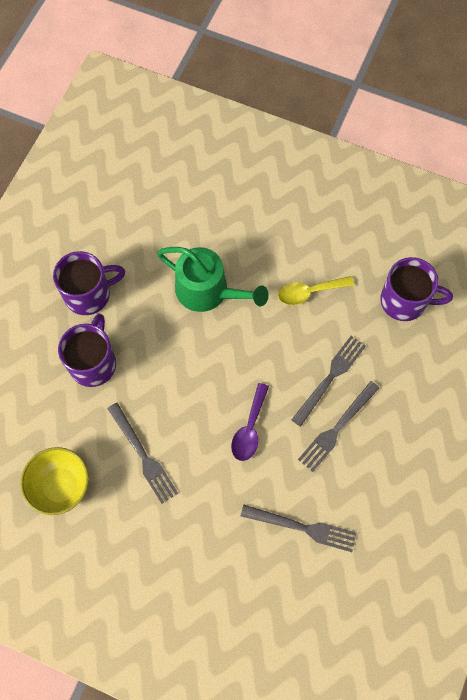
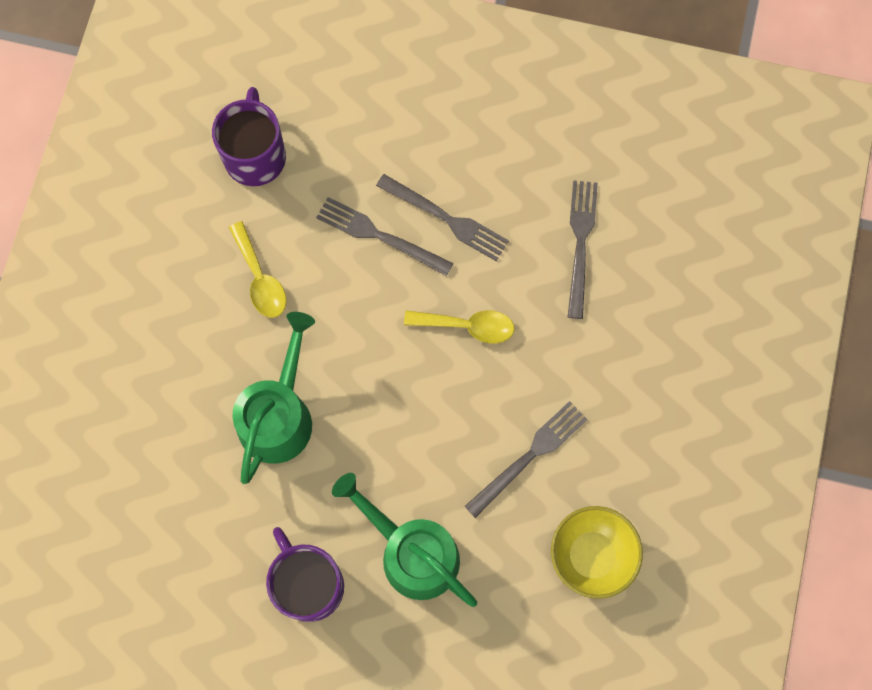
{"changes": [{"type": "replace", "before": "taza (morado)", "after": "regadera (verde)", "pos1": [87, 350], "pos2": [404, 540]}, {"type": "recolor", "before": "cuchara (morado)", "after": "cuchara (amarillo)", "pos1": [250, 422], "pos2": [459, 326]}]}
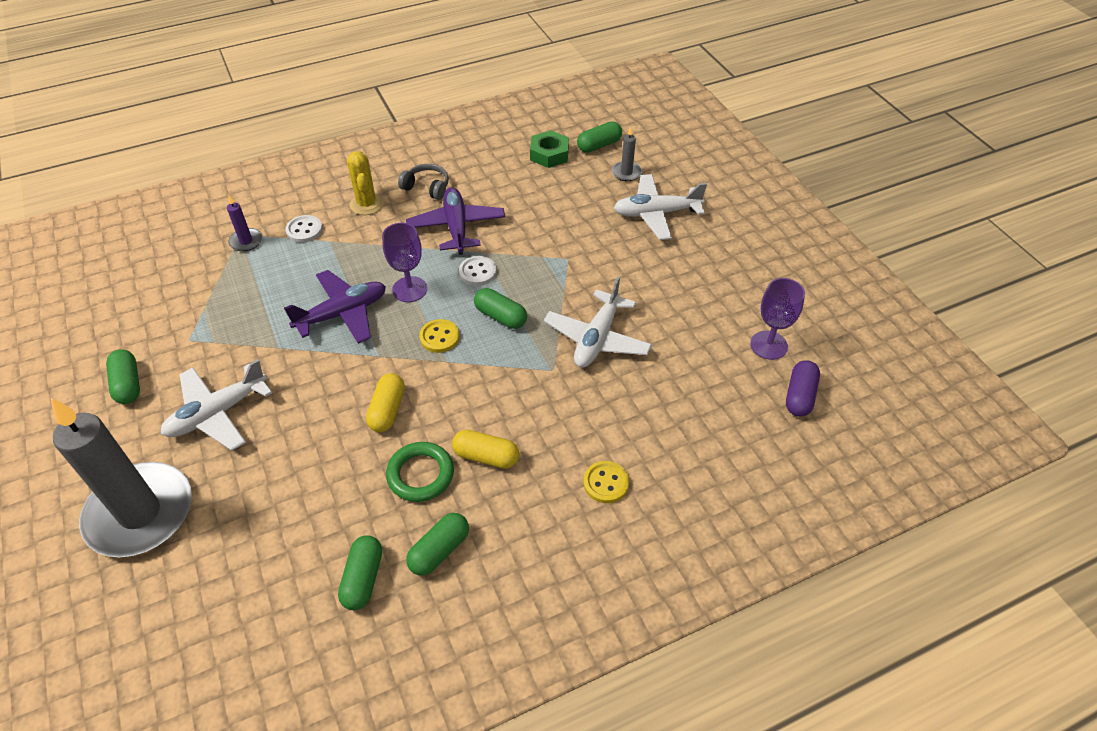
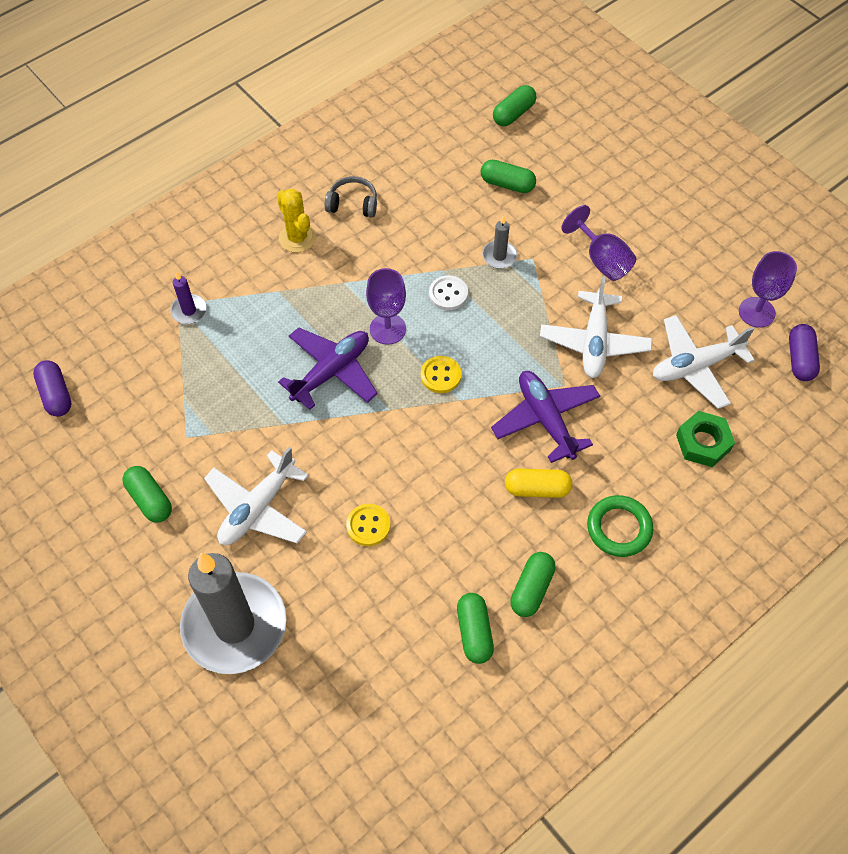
{"changes": [{"type": "delete", "before": "botón (blanco)", "pos1": [304, 229]}, {"type": "delete", "before": "cápsula (amarillo)", "pos1": [385, 402]}, {"type": "insert", "after": "cápsula (morado)", "pos2": [52, 388]}, {"type": "insert", "after": "copa (morado)", "pos2": [598, 243]}, {"type": "move", "before": "anillo (verde)", "pos1": [420, 472], "pos2": [620, 526]}, {"type": "move", "before": "avión (morado)", "pos1": [455, 221], "pos2": [545, 417]}, {"type": "move", "before": "cápsula (verde)", "pos1": [500, 308], "pos2": [508, 176]}, {"type": "move", "before": "tuerca (verde)", "pos1": [549, 149], "pos2": [705, 439]}, {"type": "move", "before": "botón (amarillo)", "pos1": [606, 482], "pos2": [368, 525]}, {"type": "move", "before": "vela (gris)", "pos1": [627, 154], "pos2": [499, 242]}, {"type": "move", "before": "avión (blanco)", "pos1": [660, 207], "pos2": [704, 362]}]}
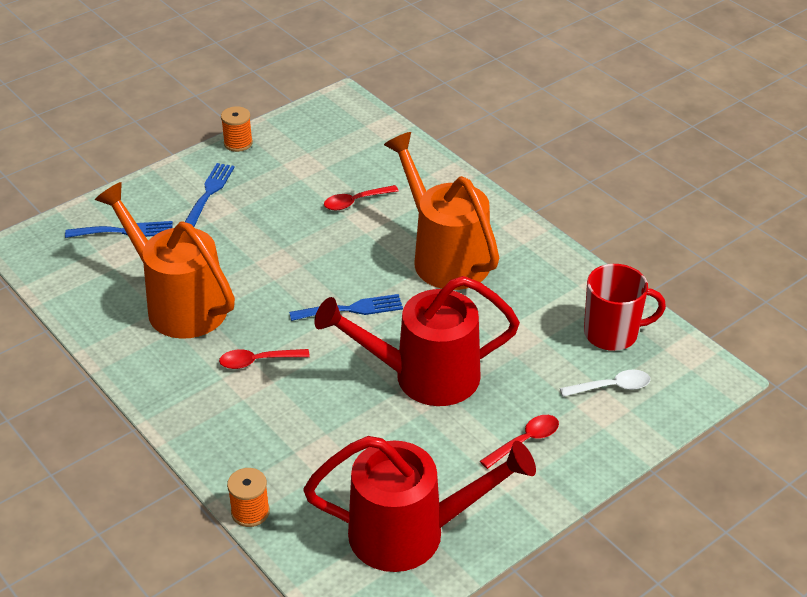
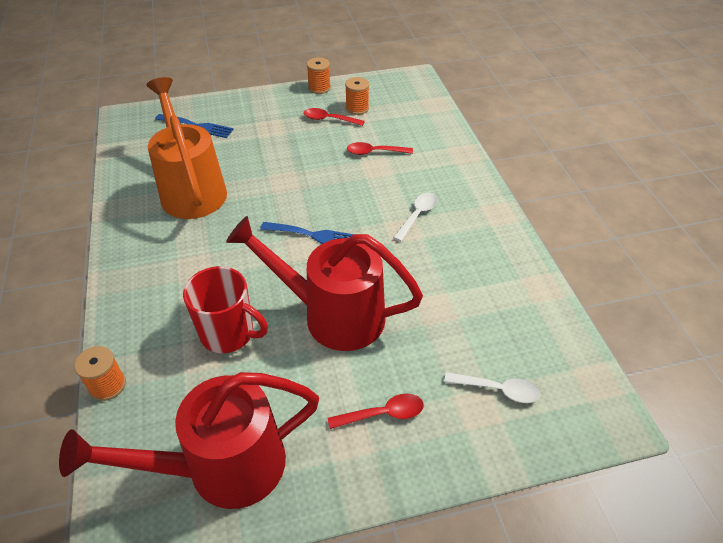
{"changes": [{"type": "delete", "before": "tenedor (azul)", "pos1": [210, 195]}, {"type": "insert", "after": "carrete (naranja)", "pos2": [357, 96]}, {"type": "move", "before": "cuchara (rojo)", "pos1": [264, 359], "pos2": [334, 117]}, {"type": "move", "before": "taza (rojo)", "pos1": [625, 307], "pos2": [225, 309]}, {"type": "replace", "before": "regadera (naranja)", "after": "cuchara (blanco)", "pos1": [441, 211], "pos2": [415, 217]}, {"type": "rotate", "before": "regadera (rojo)", "pos1": [420, 504], "pos2": [189, 440], "turn": 135}]}
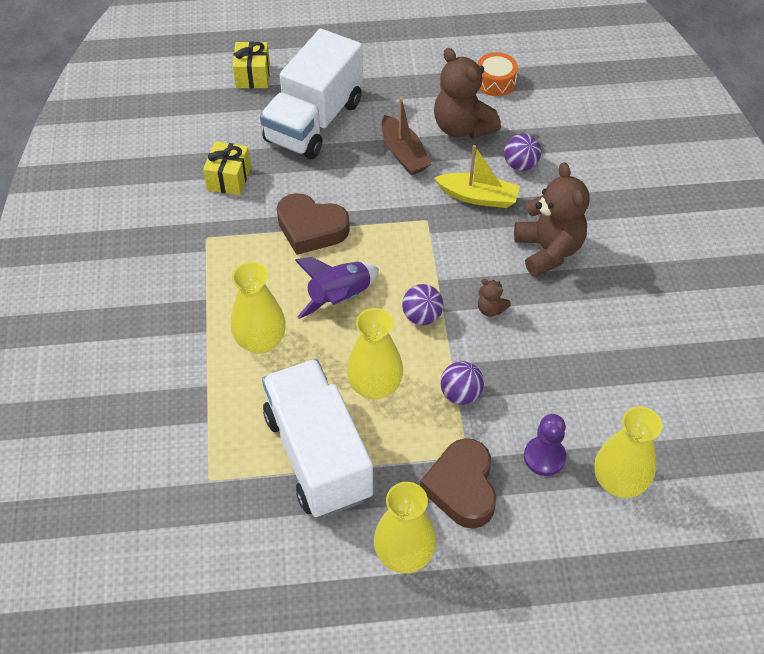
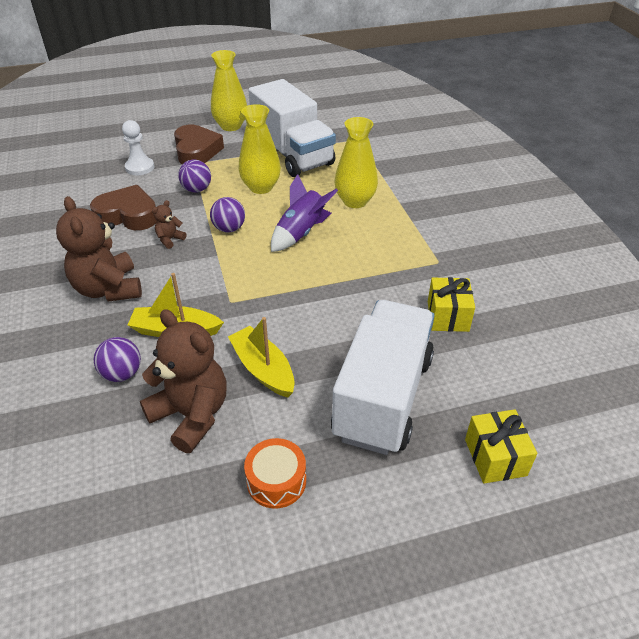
{"changes": [{"type": "delete", "before": "florero (amarillo)", "pos1": [628, 452]}, {"type": "move", "before": "corazón (marrón)", "pos1": [313, 224], "pos2": [123, 207]}, {"type": "move", "before": "tambor (naranja)", "pos1": [497, 74], "pos2": [275, 473]}, {"type": "recolor", "before": "barco (marrón)", "after": "barco (amarillo)", "pos1": [406, 136], "pos2": [261, 357]}, {"type": "recolor", "before": "peón (morado)", "after": "peón (blanco)", "pos1": [545, 445], "pos2": [138, 147]}, {"type": "rotate", "before": "osito (marrón)", "pos1": [494, 298], "pos2": [169, 224], "turn": -75}]}
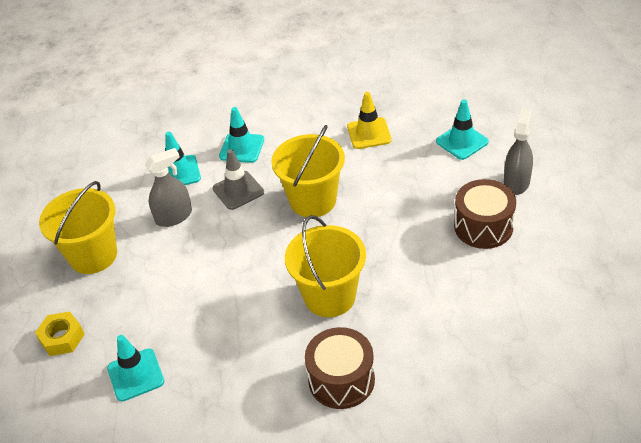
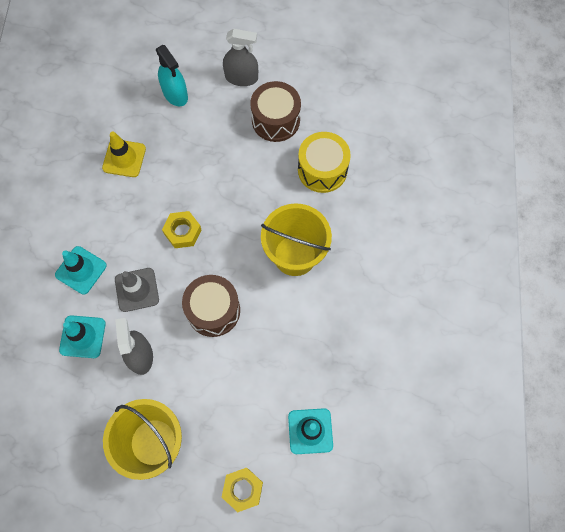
{"changes": [{"type": "insert", "after": "tambor (amarillo)", "pos2": [324, 162]}, {"type": "move", "before": "tambor (marrón)", "pos1": [340, 368], "pos2": [211, 306]}, {"type": "replace", "before": "balde (amarillo)", "after": "tuerca (amarillo)", "pos1": [308, 171], "pos2": [181, 229]}, {"type": "replace", "before": "cono de tráfico (turquesa)", "after": "pulverizador (turquesa)", "pos1": [462, 129], "pos2": [172, 75]}, {"type": "rotate", "before": "pulverizador (gris)", "pos1": [518, 151], "pos2": [240, 57], "turn": 150}]}
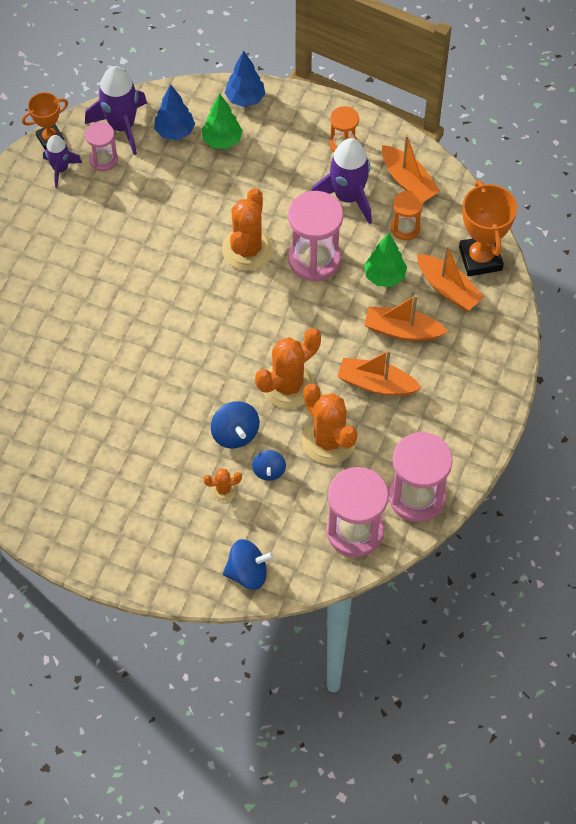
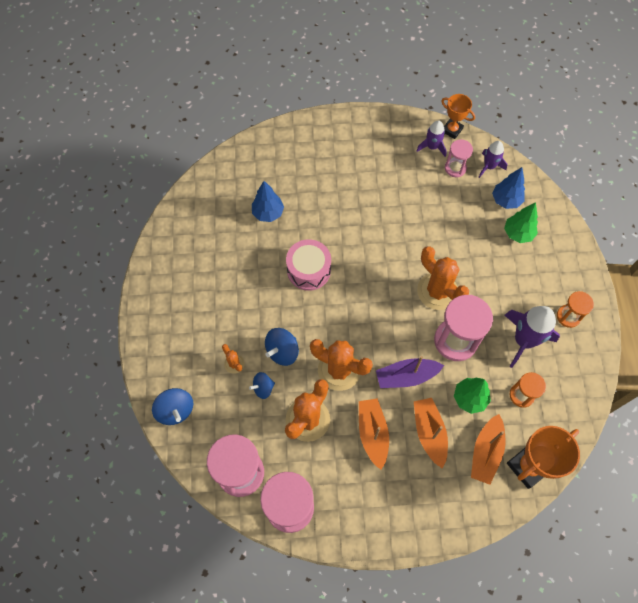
{"changes": [{"type": "delete", "before": "barco (naranja)", "pos1": [411, 168]}, {"type": "insert", "after": "tambor (rosa)", "pos2": [308, 265]}, {"type": "insert", "after": "barco (morado)", "pos2": [410, 372]}, {"type": "move", "before": "árbol (azul)", "pos1": [245, 79], "pos2": [268, 201]}, {"type": "rotate", "before": "cactus (naranja)", "pos1": [248, 229], "pos2": [443, 278], "turn": 60}, {"type": "resize", "before": "cohete (morado)", "pos1": [116, 110], "pos2": [493, 159], "scale": 0.59}]}
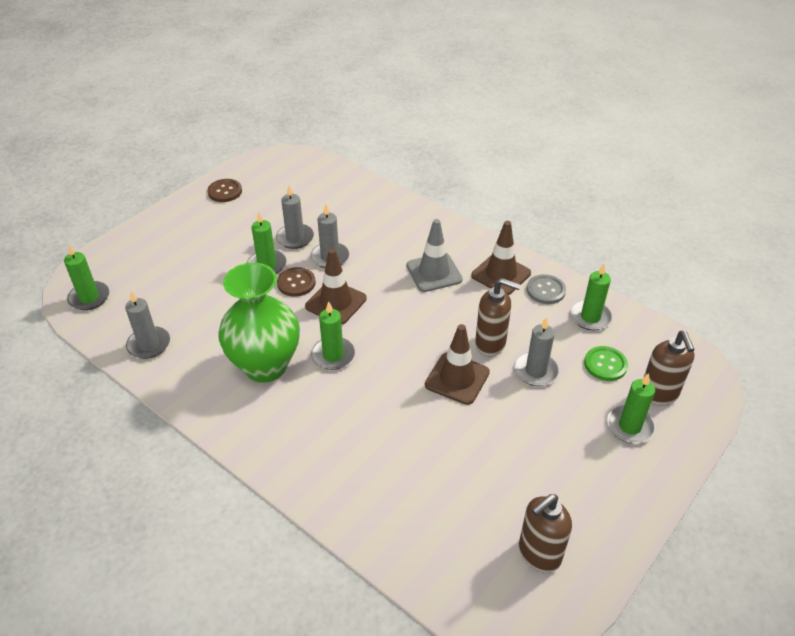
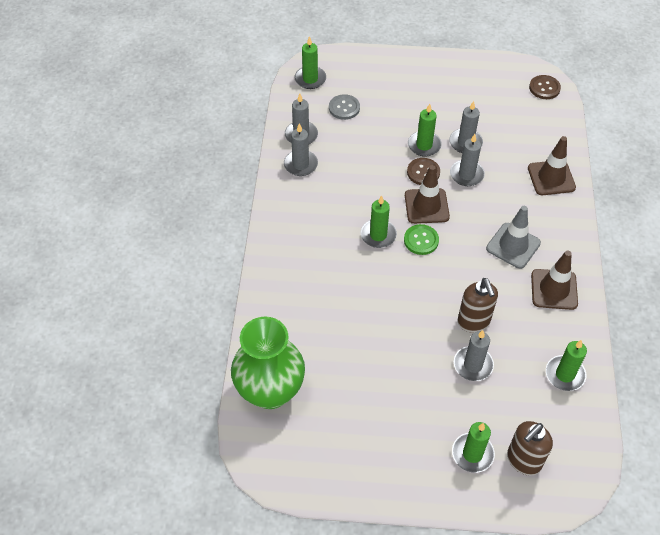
{"changes": [{"type": "delete", "before": "dispensador de jabón (marrón)", "pos1": [545, 533]}, {"type": "insert", "after": "vela (gris)", "pos2": [301, 150]}, {"type": "move", "before": "botón (marrón)", "pos1": [224, 190], "pos2": [545, 87]}, {"type": "move", "before": "florero (verde)", "pos1": [259, 323], "pos2": [268, 363]}, {"type": "move", "before": "cono de tráfico (marrón)", "pos1": [457, 364], "pos2": [552, 165]}, {"type": "move", "before": "botón (gris)", "pos1": [546, 289], "pos2": [344, 107]}, {"type": "move", "before": "botón (verde)", "pos1": [606, 363], "pos2": [421, 239]}]}
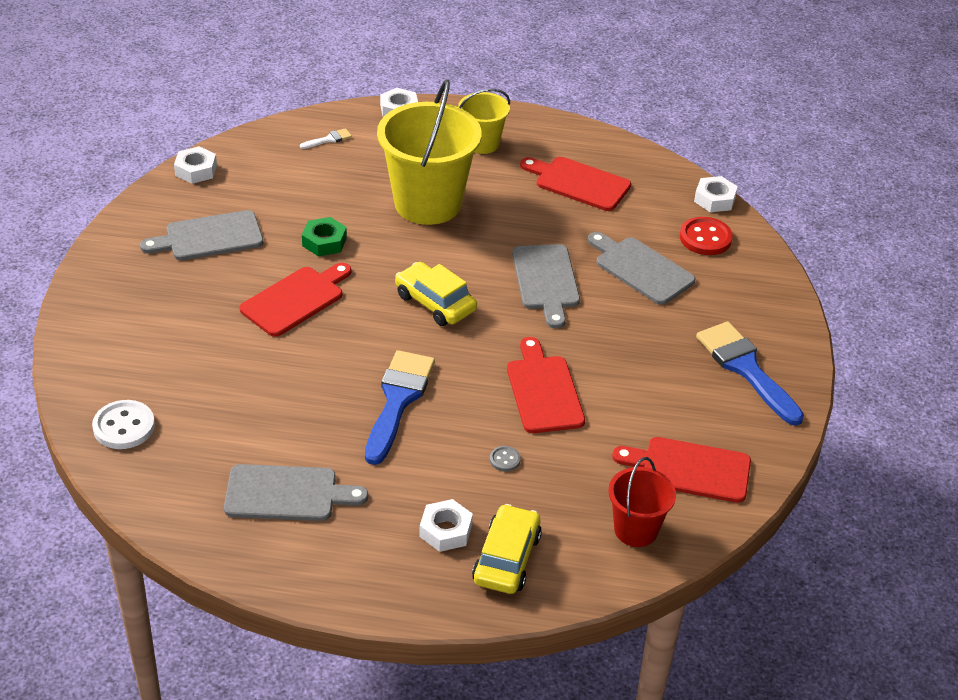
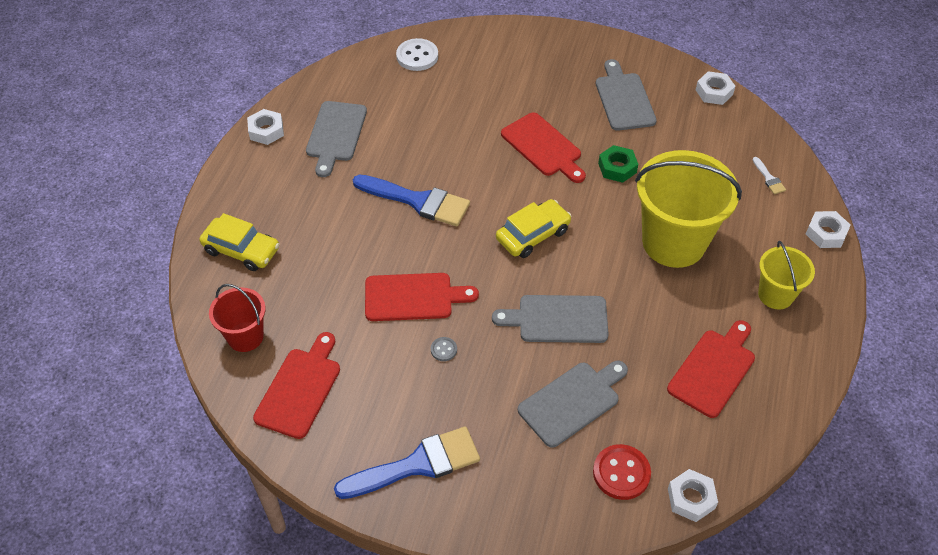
{"changes": [{"type": "move", "before": "tuerca (blanco)", "pos1": [446, 525], "pos2": [265, 127]}, {"type": "move", "before": "botón (gris)", "pos1": [505, 458], "pos2": [444, 349]}]}
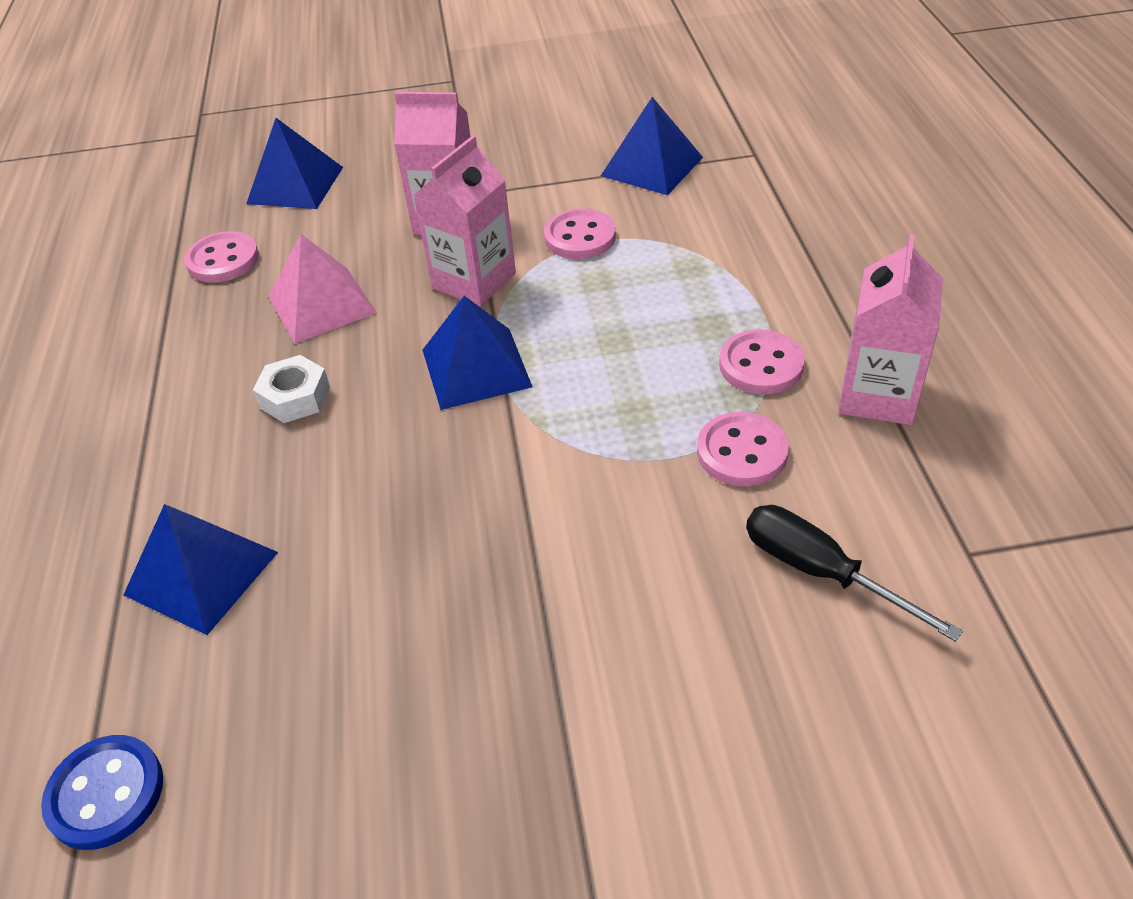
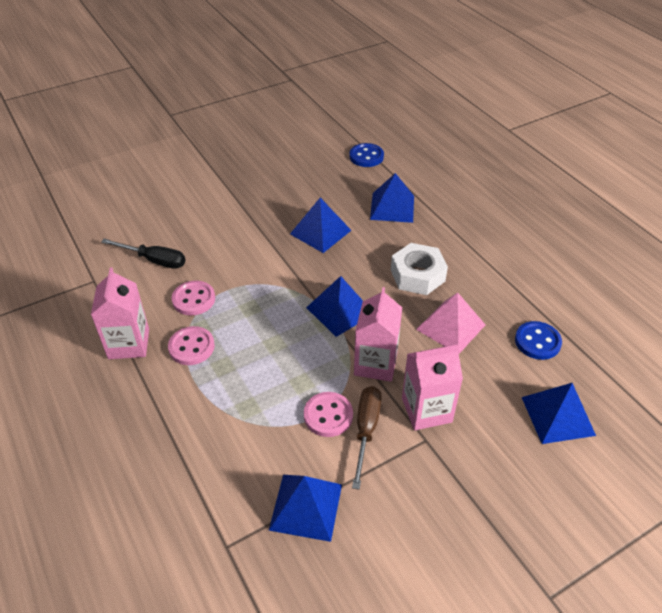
{"changes": [{"type": "insert", "after": "pirámide (azul)", "pos2": [320, 225]}, {"type": "insert", "after": "destornillador (marrón)", "pos2": [367, 437]}, {"type": "recolor", "before": "botón (rosa)", "after": "botón (azul)", "pos1": [221, 257], "pos2": [538, 340]}, {"type": "resize", "before": "tuerca (blanco)", "pos1": [291, 389], "pos2": [419, 269], "scale": 1.56}]}
